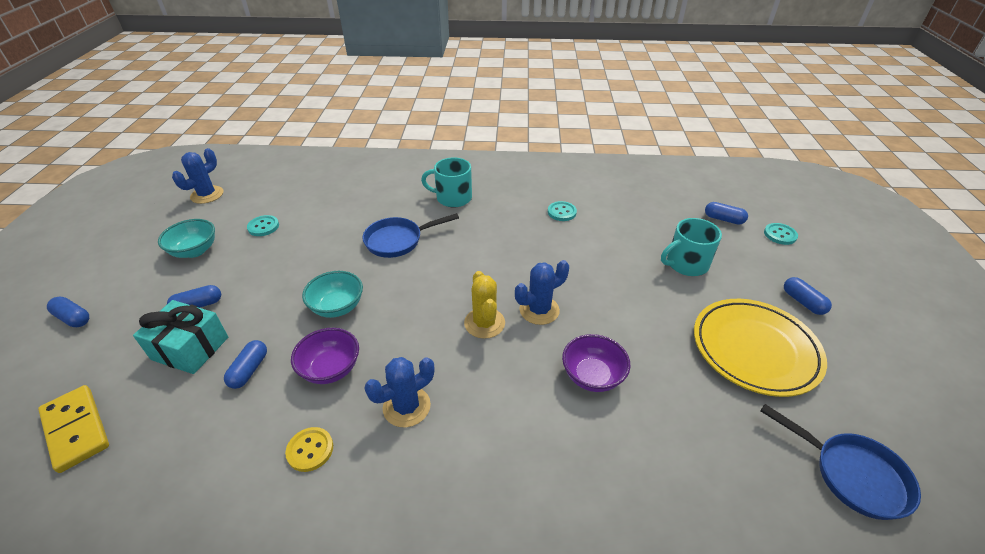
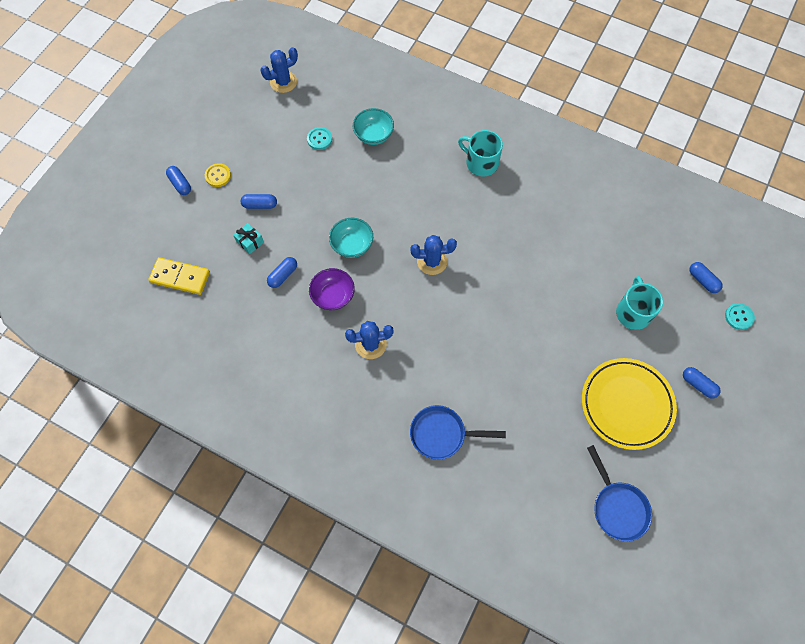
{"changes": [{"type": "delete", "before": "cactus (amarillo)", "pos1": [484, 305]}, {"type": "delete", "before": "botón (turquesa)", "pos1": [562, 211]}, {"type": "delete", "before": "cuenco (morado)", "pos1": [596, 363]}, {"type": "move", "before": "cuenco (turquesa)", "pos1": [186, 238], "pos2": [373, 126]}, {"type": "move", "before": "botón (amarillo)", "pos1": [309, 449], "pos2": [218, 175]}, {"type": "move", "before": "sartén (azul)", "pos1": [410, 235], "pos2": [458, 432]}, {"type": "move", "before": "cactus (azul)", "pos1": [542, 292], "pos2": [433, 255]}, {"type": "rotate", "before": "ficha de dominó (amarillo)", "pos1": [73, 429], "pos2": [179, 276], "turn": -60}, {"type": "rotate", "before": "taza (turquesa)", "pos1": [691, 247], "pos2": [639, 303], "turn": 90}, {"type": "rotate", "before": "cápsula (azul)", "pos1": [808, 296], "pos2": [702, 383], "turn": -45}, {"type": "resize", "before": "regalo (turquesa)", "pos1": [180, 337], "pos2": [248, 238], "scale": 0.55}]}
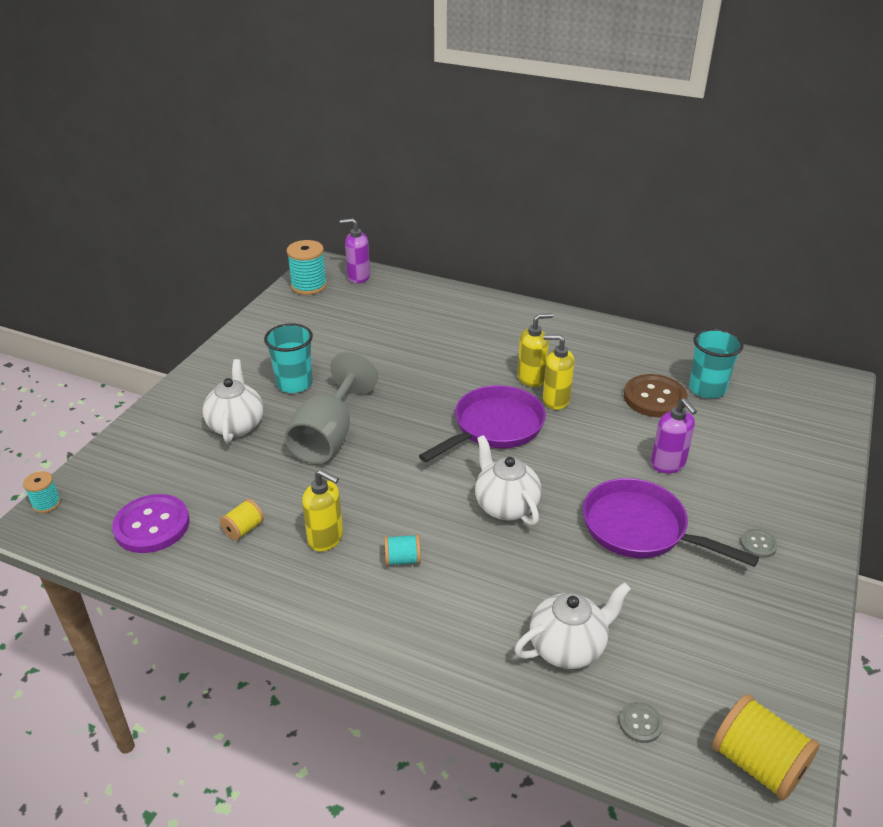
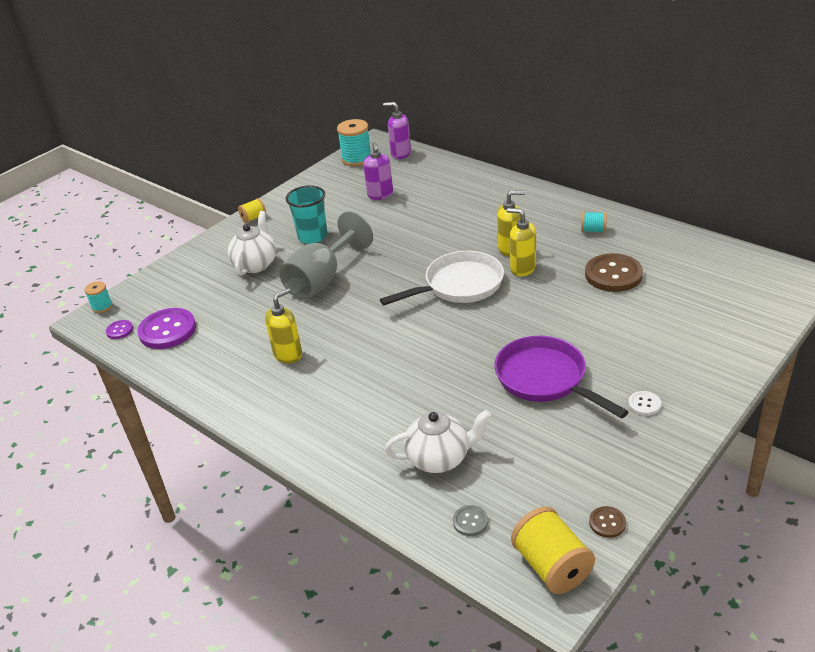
{"changes": [{"type": "delete", "before": "tetera (blanco)", "pos1": [508, 480]}, {"type": "delete", "before": "vaso (turquesa)", "pos1": [716, 363]}, {"type": "insert", "after": "botón (morado)", "pos2": [119, 329]}, {"type": "insert", "after": "botón (marrón)", "pos2": [607, 522]}, {"type": "move", "before": "carrete (amarillo)", "pos1": [242, 520], "pos2": [252, 210]}, {"type": "move", "before": "carrete (turquesa)", "pos1": [402, 550], "pos2": [594, 222]}, {"type": "move", "before": "dispensador de jabón (morado)", "pos1": [674, 435], "pos2": [378, 171]}, {"type": "recolor", "before": "sartén (morado)", "after": "sartén (blanco)", "pos1": [482, 423], "pos2": [442, 278]}, {"type": "recolor", "before": "botón (gris)", "after": "botón (blanco)", "pos1": [759, 543], "pos2": [644, 403]}, {"type": "rotate", "before": "dispensador de jabón (amarillo)", "pos1": [322, 511], "pos2": [283, 326], "turn": -90}]}
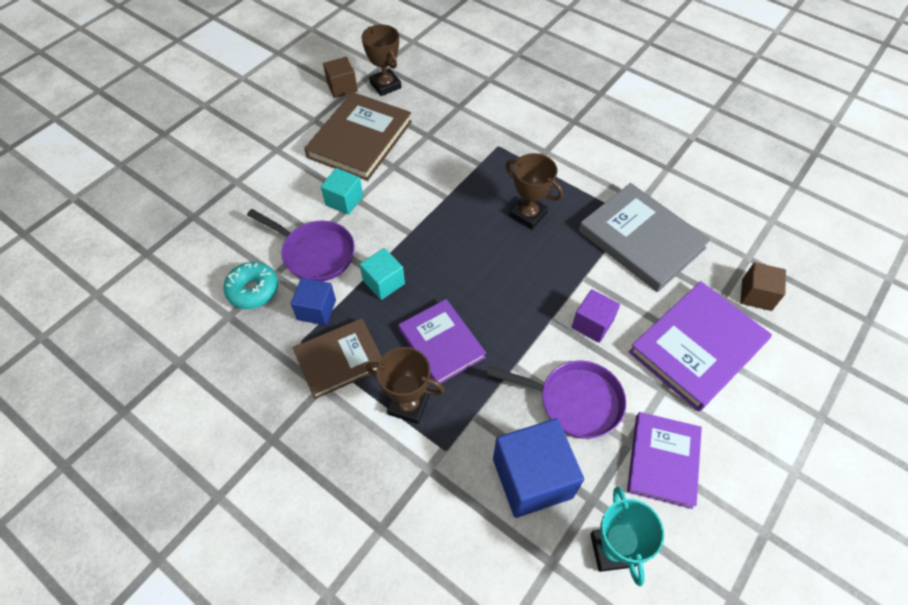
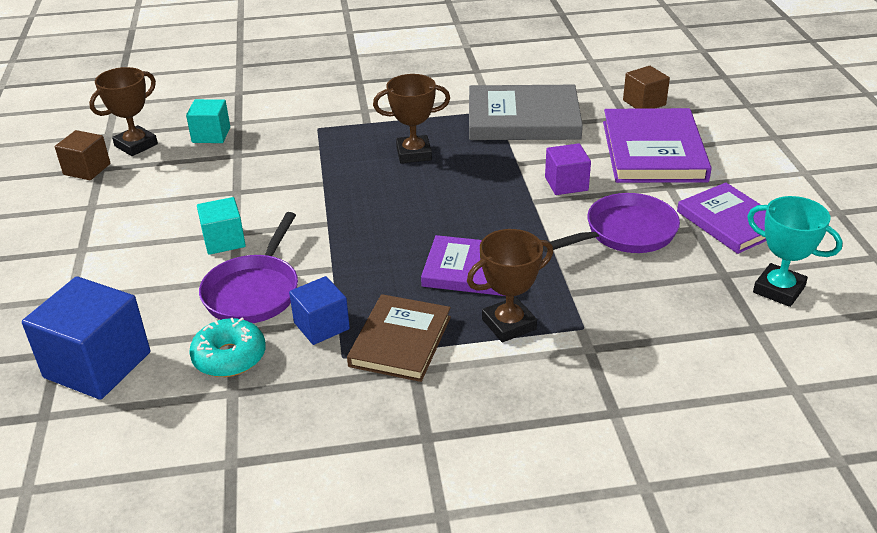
{"changes": [{"type": "delete", "before": "libro (marrón)", "pos1": [358, 136]}, {"type": "move", "before": "cubo (turquesa)", "pos1": [382, 274], "pos2": [208, 121]}, {"type": "move", "before": "cubo (azul)", "pos1": [538, 468], "pos2": [86, 338]}, {"type": "rotate", "before": "sartén (morado)", "pos1": [301, 245], "pos2": [248, 267], "turn": 120}, {"type": "rotate", "before": "trofeo (marrón)", "pos1": [381, 60], "pos2": [123, 111], "turn": -60}]}
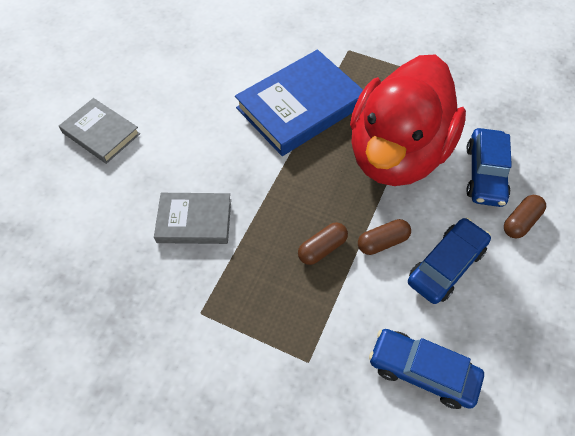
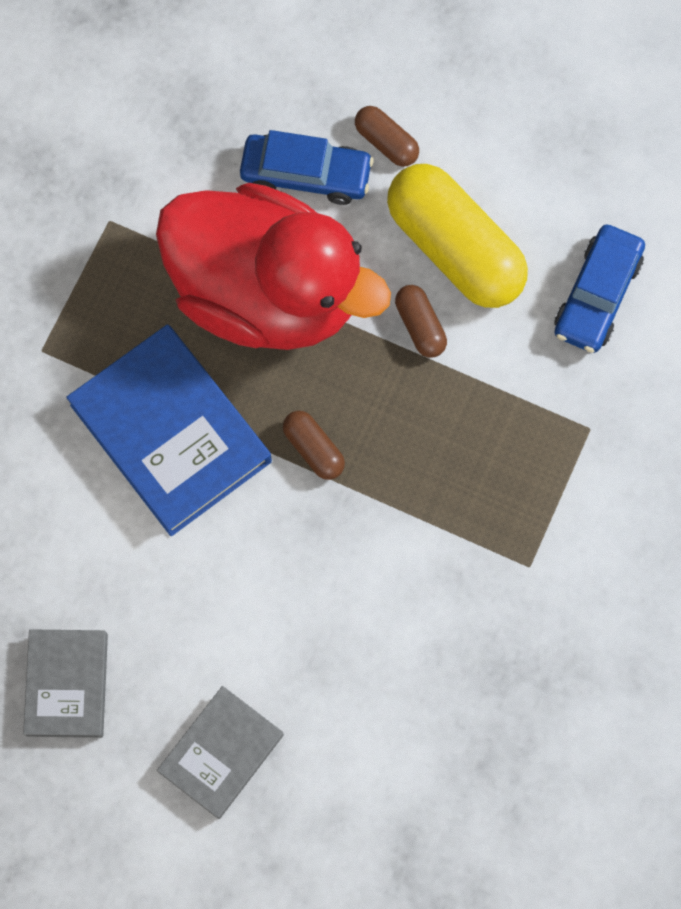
{"changes": [{"type": "move", "before": "libro (gris)", "pos1": [192, 218], "pos2": [65, 683]}, {"type": "move", "before": "cápsula (marrón)", "pos1": [323, 243], "pos2": [314, 445]}, {"type": "replace", "before": "coche (azul)", "after": "cápsula (amarillo)", "pos1": [449, 261], "pos2": [457, 236]}]}
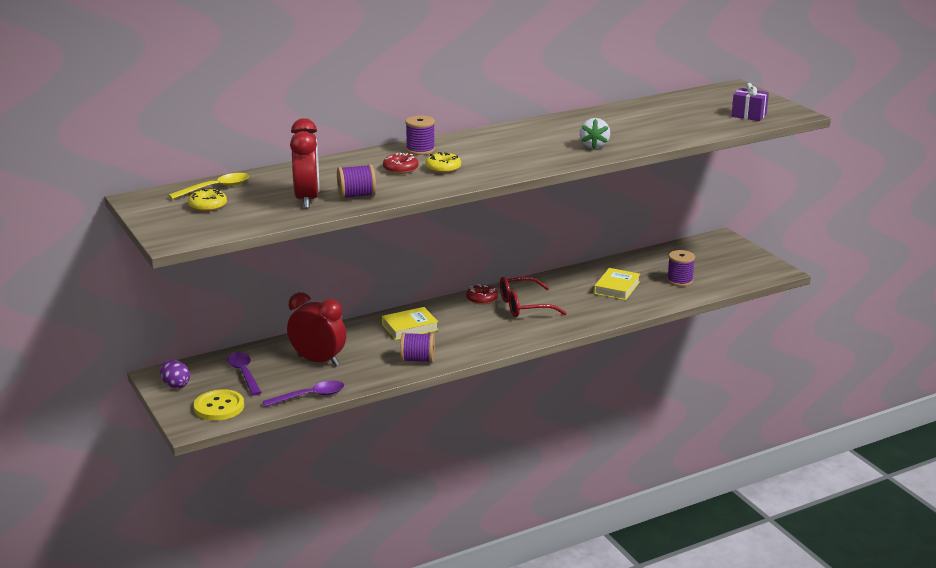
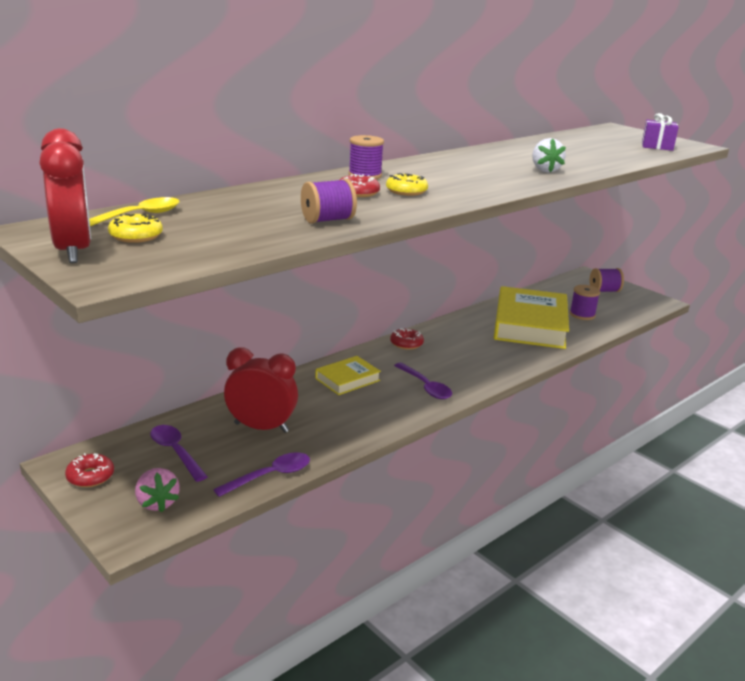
{"changes": [{"type": "delete", "before": "gafas (rojo)", "pos1": [533, 297]}, {"type": "insert", "after": "cuchara (morado)", "pos2": [423, 381]}, {"type": "move", "before": "despertador (rojo)", "pos1": [304, 163], "pos2": [65, 195]}, {"type": "move", "before": "carrete (morado)", "pos1": [417, 347], "pos2": [606, 280]}, {"type": "replace", "before": "huevo (morado)", "after": "rosquilla (rojo)", "pos1": [175, 374], "pos2": [89, 470]}, {"type": "replace", "before": "botón (amarillo)", "after": "fresa (rosa)", "pos1": [219, 405], "pos2": [157, 490]}, {"type": "resize", "before": "libro (amarillo)", "pos1": [617, 284], "pos2": [531, 317], "scale": 2.03}]}
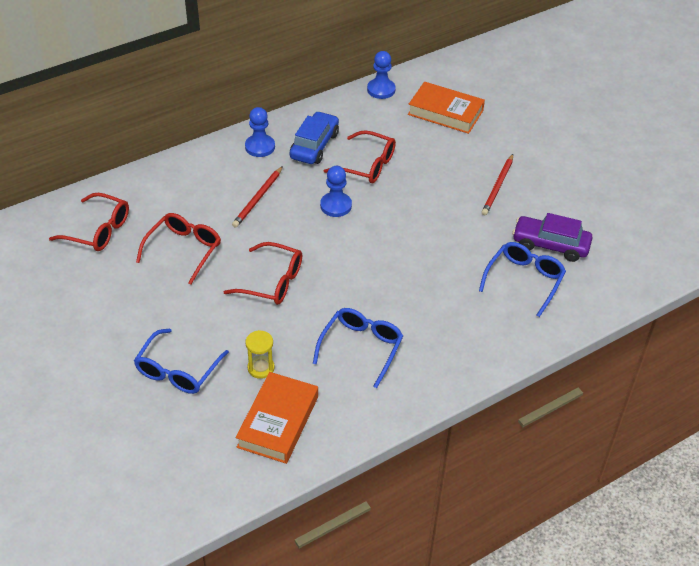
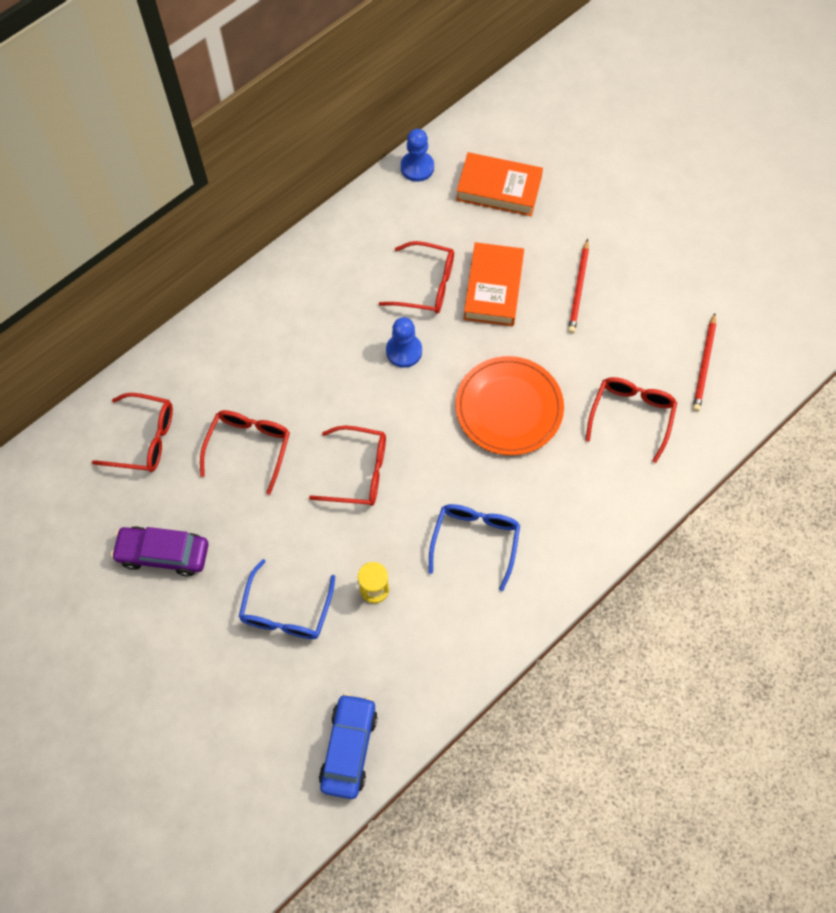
{"changes": [{"type": "delete", "before": "peón (azul)", "pos1": [260, 132]}, {"type": "insert", "after": "plato (naranja)", "pos2": [509, 405]}, {"type": "move", "before": "lápiz (rojo)", "pos1": [257, 197], "pos2": [704, 362]}, {"type": "move", "before": "libro (naranja)", "pos1": [277, 418], "pos2": [494, 284]}, {"type": "move", "before": "coche (azul)", "pos1": [314, 137], "pos2": [348, 746]}, {"type": "move", "before": "coche (morado)", "pos1": [552, 237], "pos2": [159, 551]}, {"type": "recolor", "before": "gafas (azul)", "after": "gafas (rojo)", "pos1": [522, 279], "pos2": [631, 420]}]}
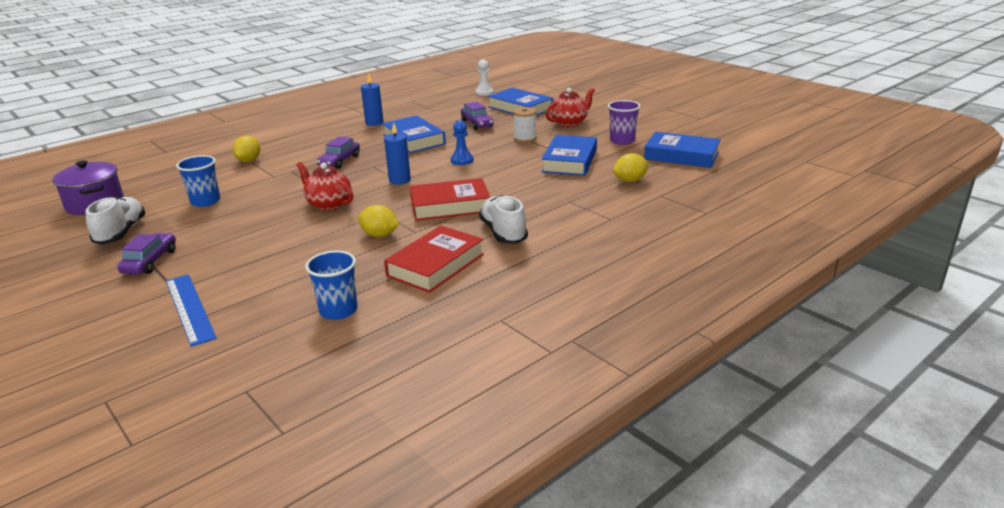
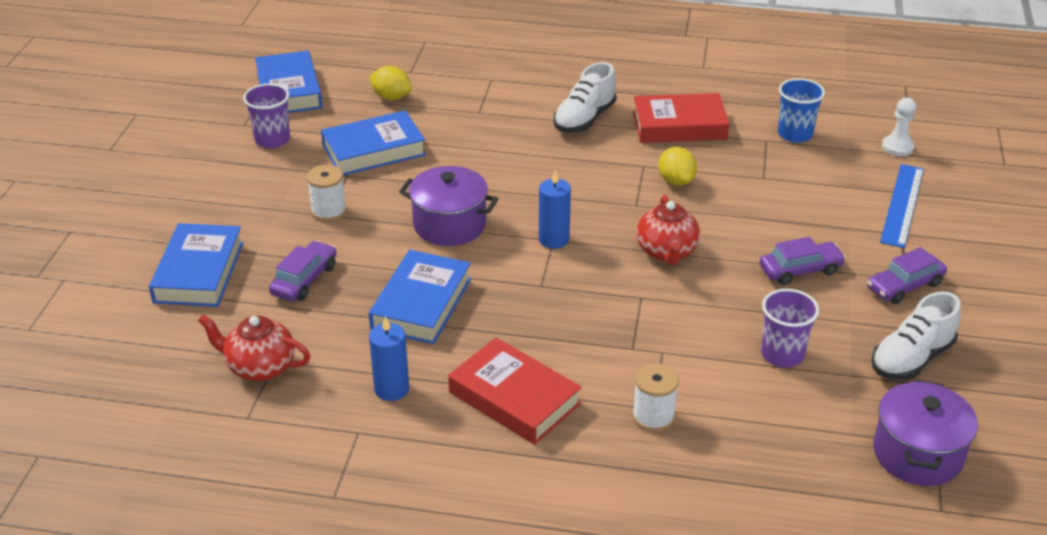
{"changes": [{"type": "move", "before": "coche (morado)", "pos1": [338, 152], "pos2": [803, 261]}, {"type": "move", "before": "libro (rojo)", "pos1": [450, 199], "pos2": [515, 391]}, {"type": "move", "before": "peón (blanco)", "pos1": [484, 78], "pos2": [899, 127]}, {"type": "move", "before": "tetera (rojo)", "pos1": [570, 107], "pos2": [254, 348]}, {"type": "replace", "before": "limón (amarillo)", "after": "carrete (blanco)", "pos1": [246, 149], "pos2": [655, 398]}, {"type": "replace", "before": "peón (azul)", "after": "olla (morado)", "pos1": [462, 142], "pos2": [448, 206]}, {"type": "recolor", "before": "vaso (azul)", "after": "vaso (morado)", "pos1": [198, 181], "pos2": [790, 328]}]}
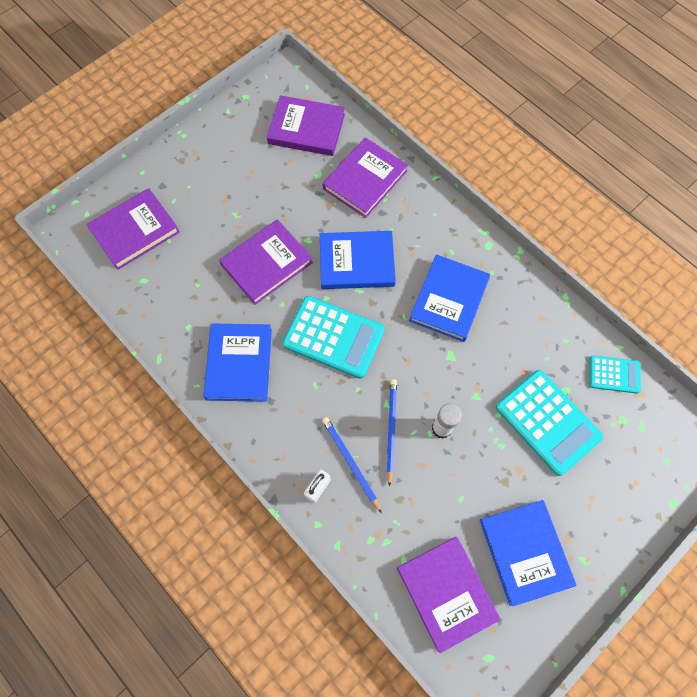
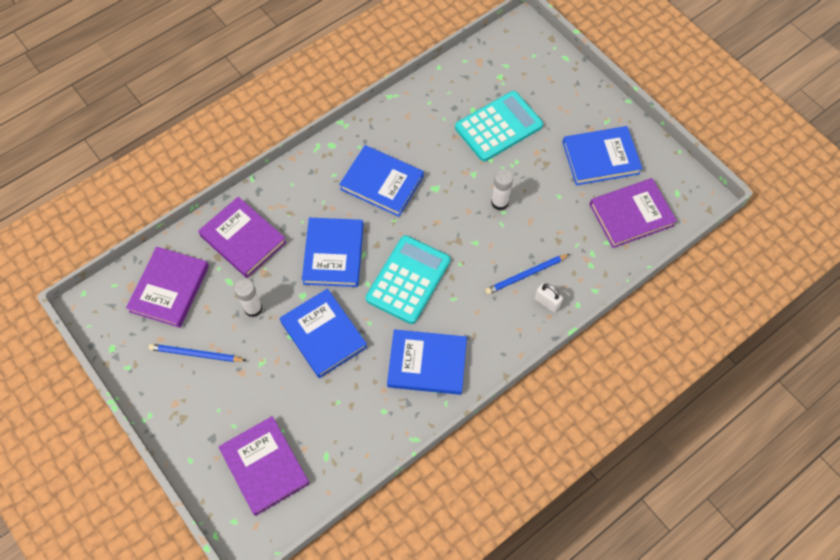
{"changes": [{"type": "delete", "before": "calculadora (turquesa)", "pos1": [615, 374]}, {"type": "insert", "after": "barra de pegamento (blanco)", "pos2": [248, 298]}, {"type": "move", "before": "lápiz (azul)", "pos1": [392, 433], "pos2": [198, 353]}, {"type": "recolor", "before": "libro (morado)", "after": "libro (azul)", "pos1": [266, 262], "pos2": [323, 333]}]}
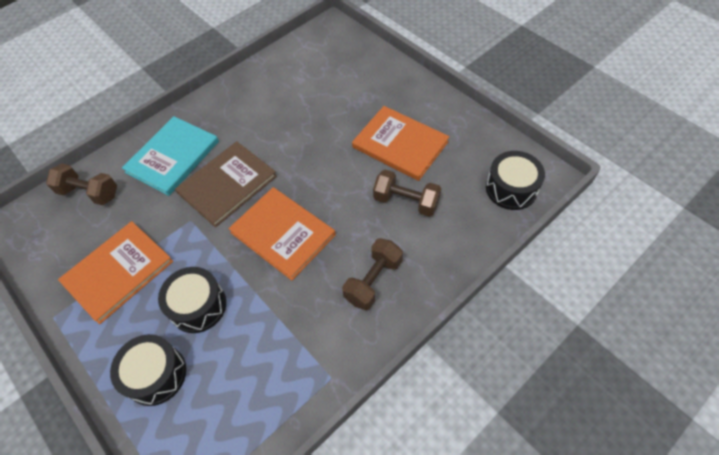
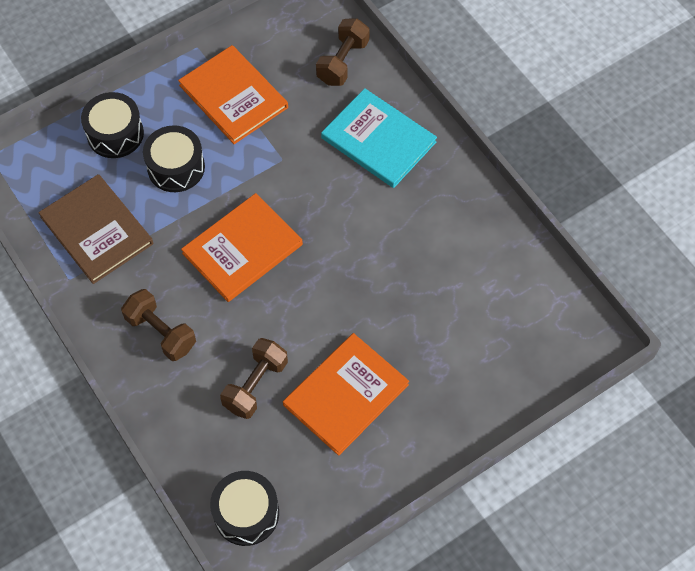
{"changes": [{"type": "move", "before": "libro (marrón)", "pos1": [226, 184], "pos2": [95, 229]}]}
